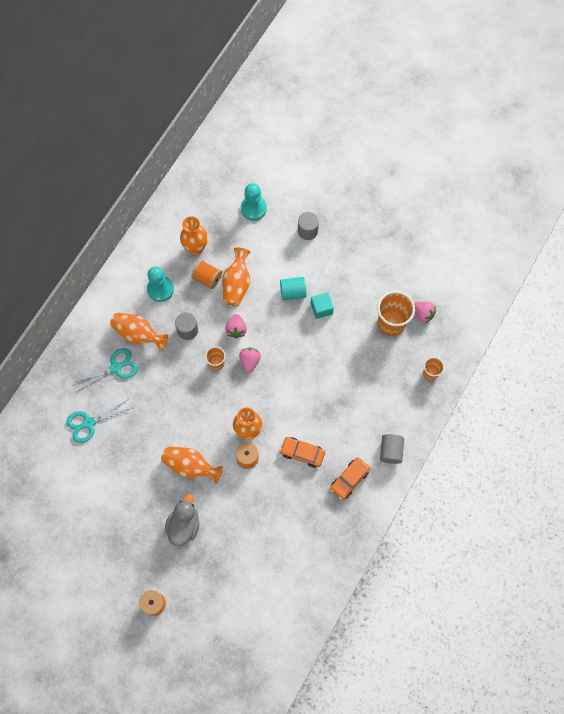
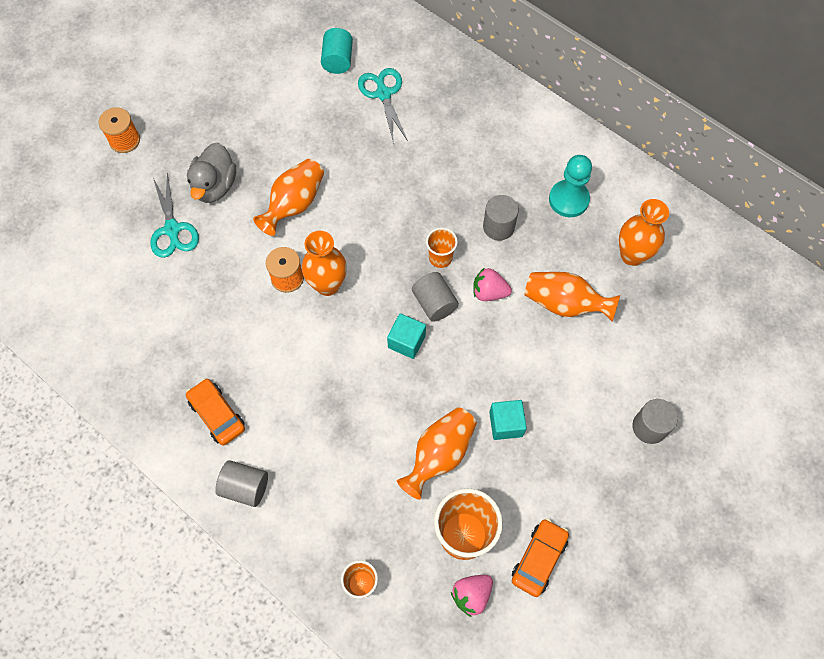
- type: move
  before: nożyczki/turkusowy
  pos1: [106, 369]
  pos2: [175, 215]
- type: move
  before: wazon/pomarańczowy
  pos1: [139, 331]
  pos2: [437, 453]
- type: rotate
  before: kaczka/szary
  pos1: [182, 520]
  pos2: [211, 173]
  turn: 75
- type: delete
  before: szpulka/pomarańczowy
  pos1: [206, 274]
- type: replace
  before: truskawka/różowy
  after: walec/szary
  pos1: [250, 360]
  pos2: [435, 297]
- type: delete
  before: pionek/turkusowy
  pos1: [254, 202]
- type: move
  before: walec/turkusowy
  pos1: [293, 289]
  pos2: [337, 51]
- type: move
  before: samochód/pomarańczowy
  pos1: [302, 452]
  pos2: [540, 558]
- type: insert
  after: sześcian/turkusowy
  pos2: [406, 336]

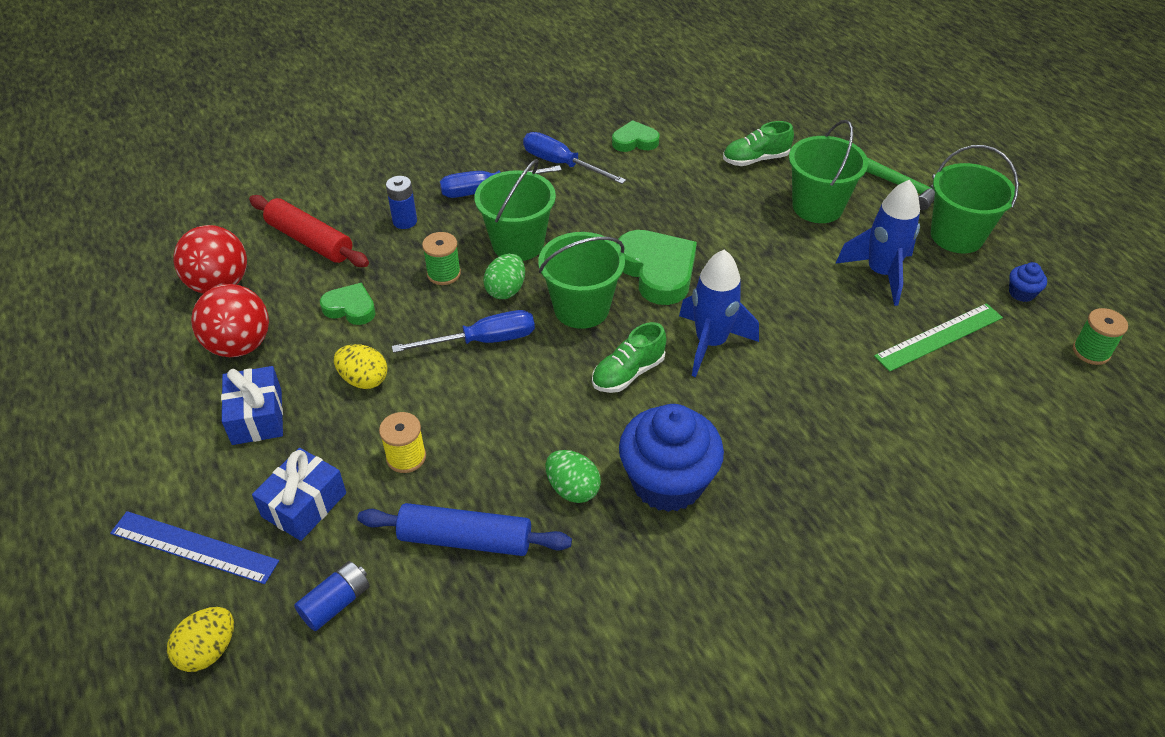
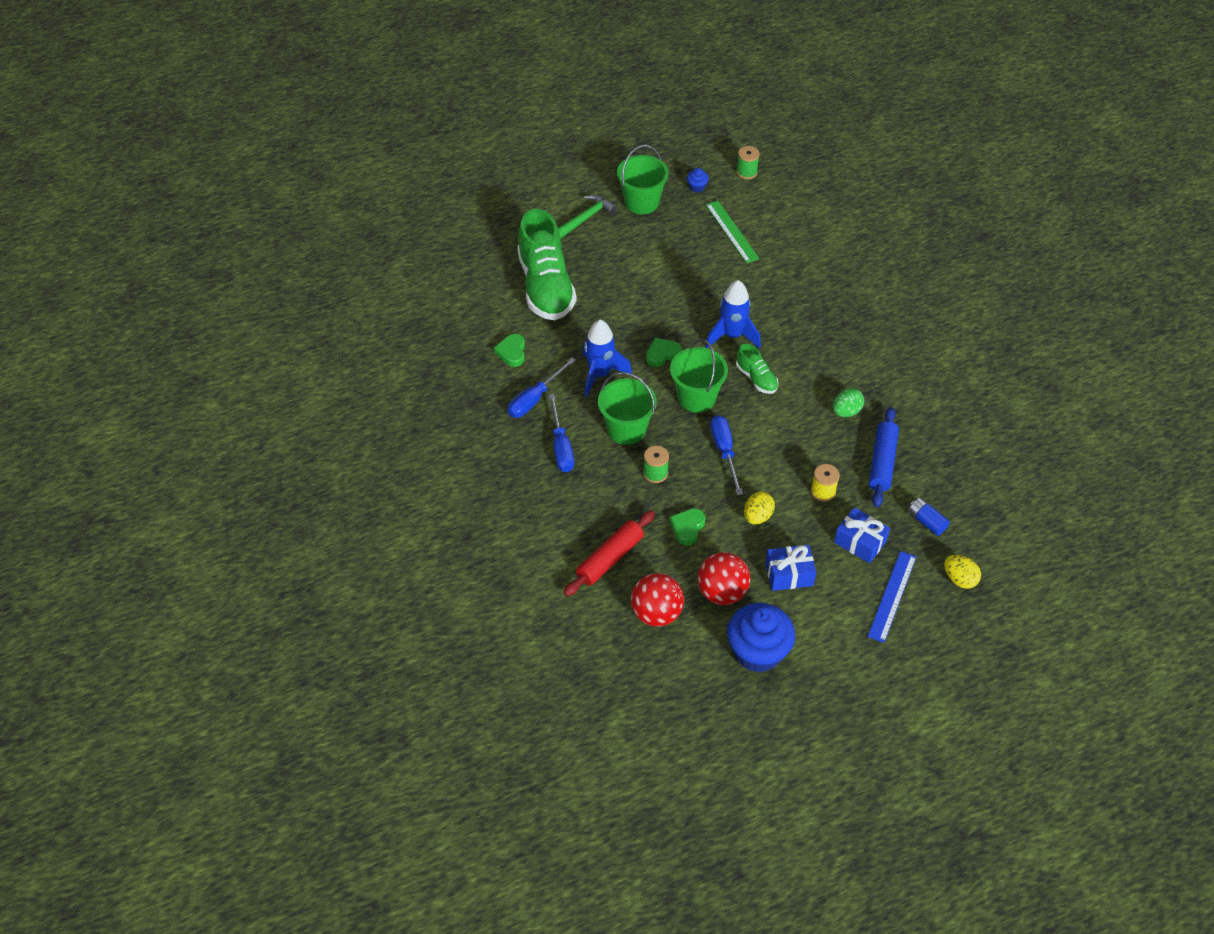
- type: delete
  before: bateria/niebieski
  pos1: [401, 202]
- type: delete
  before: jajko/zielony
  pos1: [504, 276]
- type: resize
  before: serce/zielony
  pos1: [656, 267]
  pos2: [664, 352]
  scale: 0.57
- type: move
  before: muffinka/niebieski
  pos1: [671, 458]
  pos2: [761, 637]
- type: resize
  before: but/zielony
  pos1: [758, 143]
  pos2: [547, 264]
  scale: 2.15
- type: delete
  before: wiadro/zielony
  pos1: [828, 171]
- type: move
  before: rakieta/niebieski
  pos1: [877, 243]
  pos2: [607, 358]

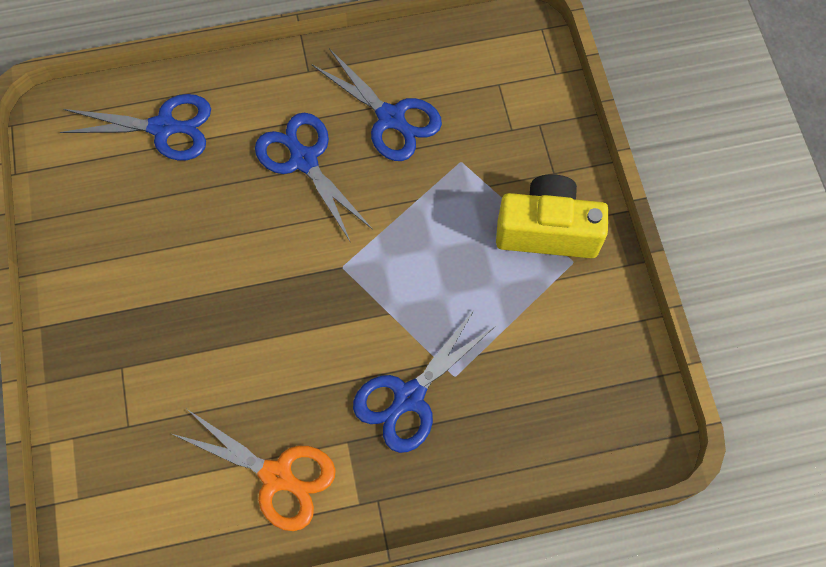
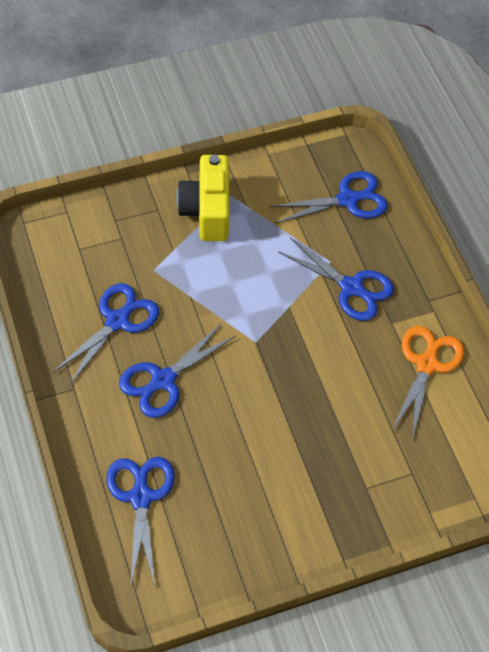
- type: insert
  after: nożyczki/niebieski
  pos2: [329, 197]

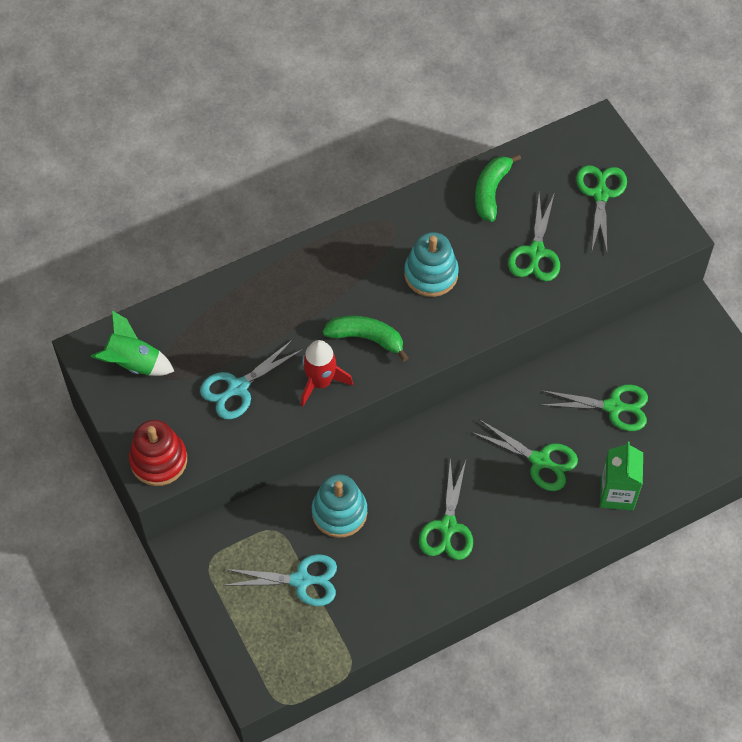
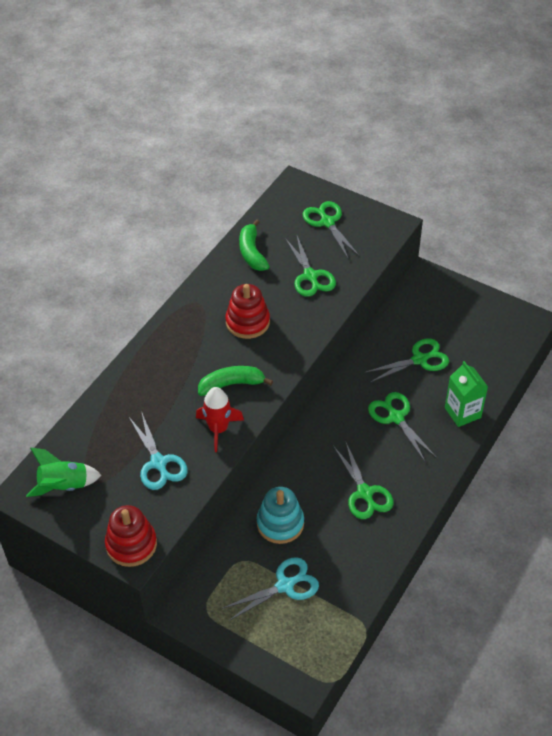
- type: rotate
  before: nożyczki/turkusowy
  pos1: [251, 379]
  pos2: [158, 450]
  turn: -45
- type: recolor
  before: zabawka nakładanka/turkusowy
  after: zabawka nakładanka/czerwony
  pos1: [431, 264]
  pos2: [248, 311]
- type: rotate
  before: nożyczki/zielony
  pos1: [524, 455]
  pos2: [402, 427]
  turn: -120

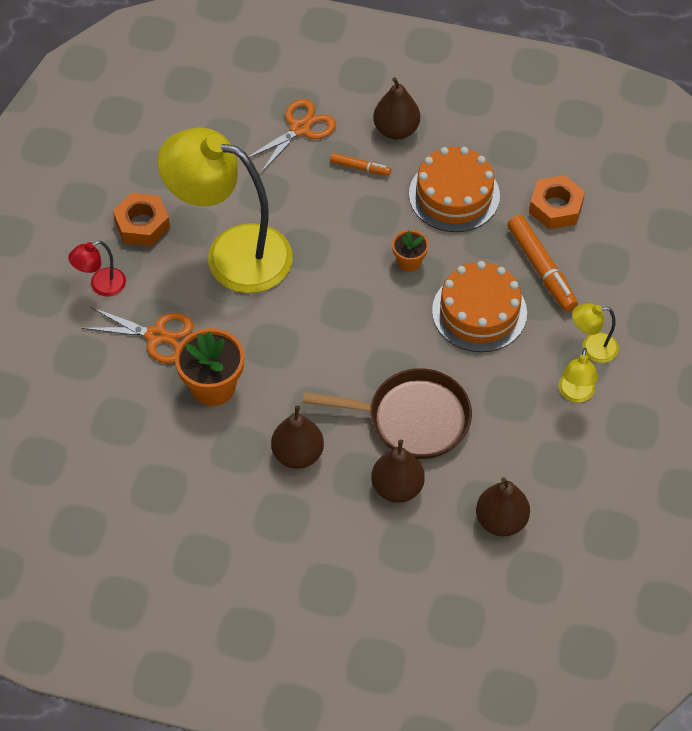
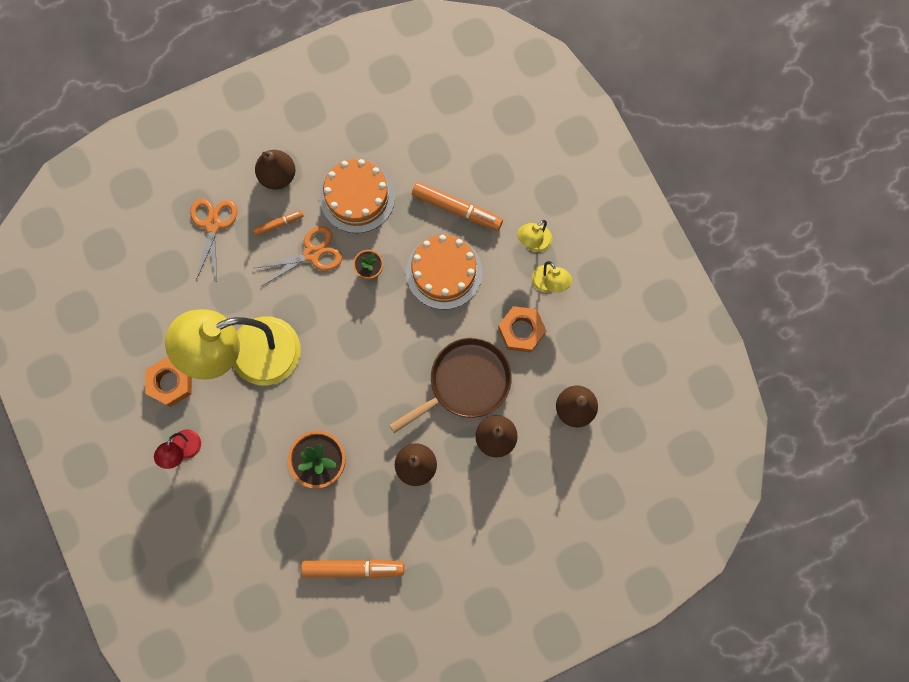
- type: move
  before: nożyczki/pomarańczowy
  pos1: [138, 335]
  pos2: [298, 256]
- type: move
  before: nakrętka/pomarańczowy
  pos1: [557, 202]
  pos2: [522, 329]
- type: insert
  after: flamaster/pomarańczowy
  pos2: [352, 568]

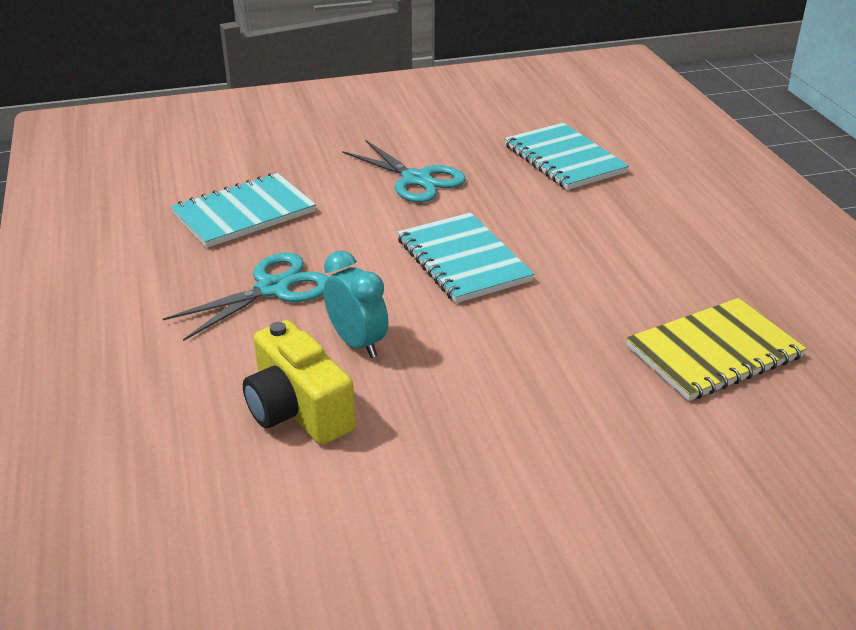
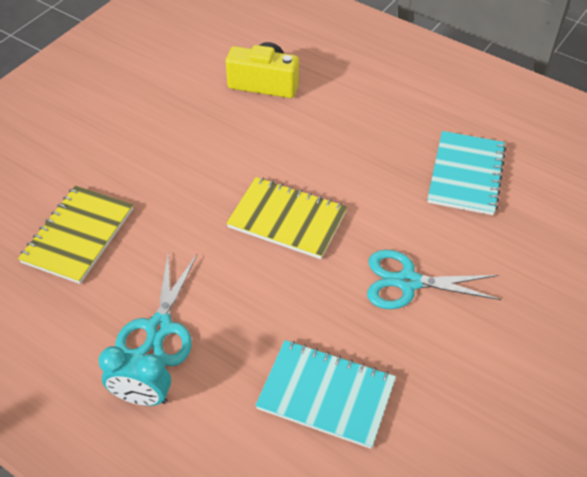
- type: move
  before: nożyczki/turkusowy
  pos1: [246, 297]
  pos2: [156, 309]
- type: move
  before: budzik/turkusowy
  pos1: [356, 304]
  pos2: [134, 376]
- type: recolor
  before: zeszyt/turkusowy
  after: zeszyt/żółty
  pos1: [465, 258]
  pos2: [286, 218]

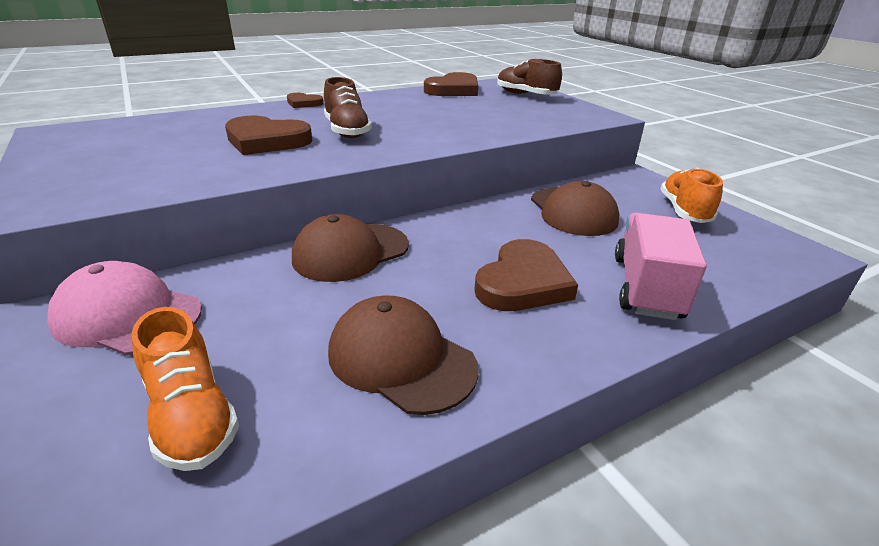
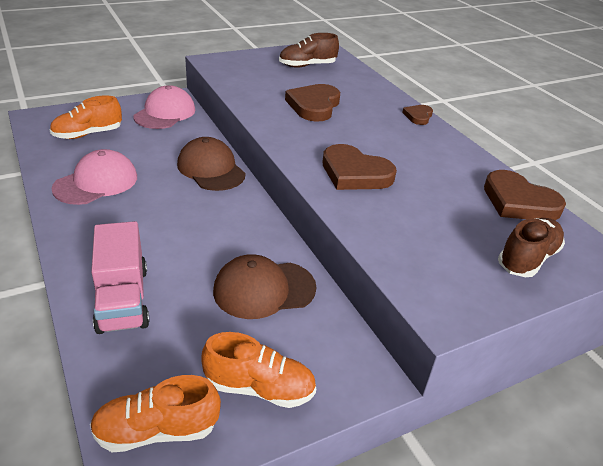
- type: move
  before: but/brązowy
  pos1: [348, 107]
  pos2: [309, 50]
- type: recolor
  before: czapka/brązowy
  after: czapka/różowy
  pos1: [403, 355]
  pos2: [94, 177]
- type: move
  before: serce/brązowy
  pos1: [526, 275]
  pos2: [360, 167]
- type: rotate
  before: ciężarówka/różowy
  pos1: [661, 266]
  pos2: [120, 277]
  turn: 60
- type: insert
  after: but/pomarańczowy
  pos2: [155, 413]

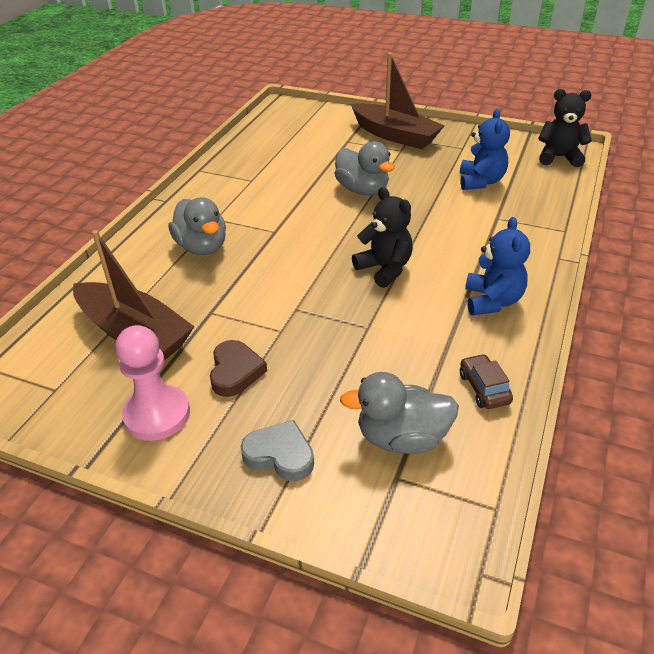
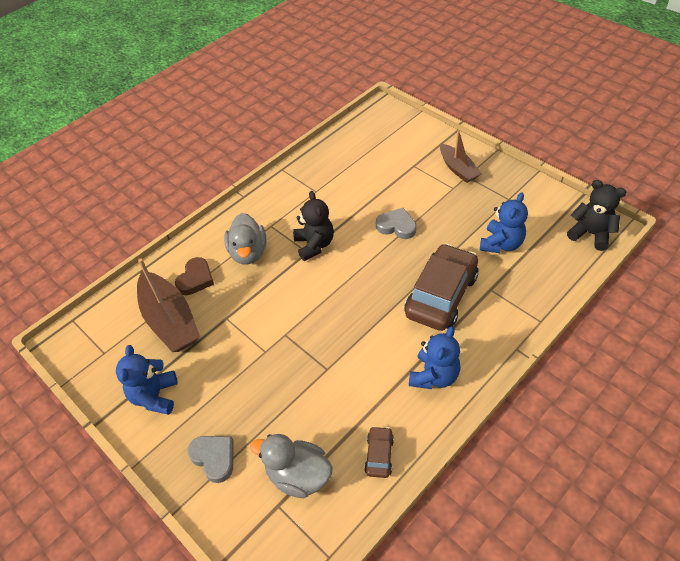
- type: replace
  before: pionek/różowy
  after: miś/niebieski
  pos1: [152, 383]
  pos2: [147, 380]
- type: move
  before: serce/brązowy
  pos1: [238, 368]
  pos2: [194, 276]
- type: replace
  before: kaczka/szary
  after: serce/szary
  pos1: [365, 168]
  pos2: [396, 223]
- type: resize
  before: łódka/brązowy
  pos1: [398, 100]
  pos2: [461, 156]
  scale: 0.63
- type: move
  before: miś/czarny
  pos1: [382, 237]
  pos2: [313, 226]
- type: insert
  after: samochód/brązowy
  pos2: [441, 287]

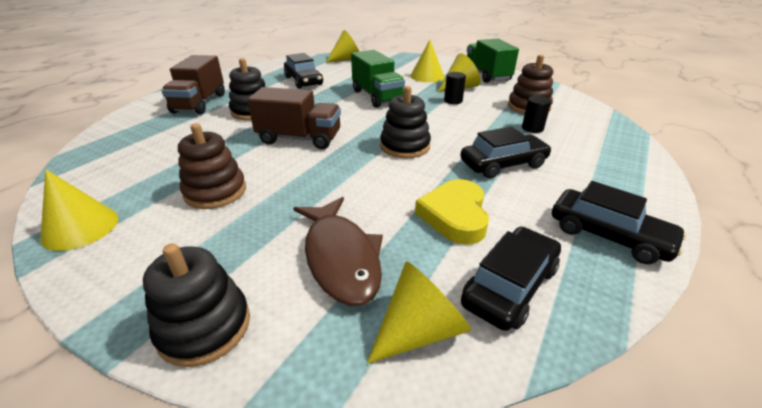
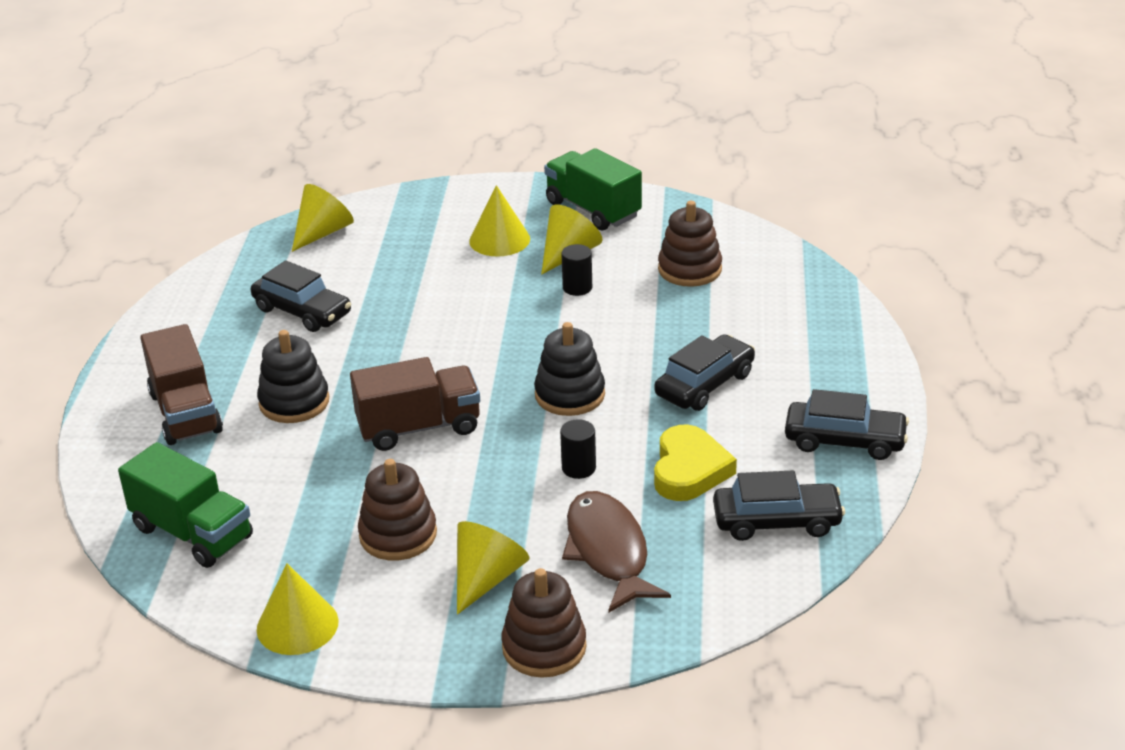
- type: recolor
  before: zabawka nakładanka/czarny
  after: zabawka nakładanka/brązowy
  pos1: [196, 305]
  pos2: [544, 623]
- type: rotate
  before: ryba/brązowy
  pos1: [338, 251]
  pos2: [616, 552]
  turn: -150
- type: move
  before: ciężarówka/zielony
  pos1: [378, 79]
  pos2: [185, 505]
- type: move
  before: stożek/żółty
  pos1: [419, 312]
  pos2: [493, 568]
- type: rotate
  before: serce/żółty
  pos1: [452, 212]
  pos2: [695, 462]
  turn: -150
- type: rotate
  before: samochód/czarny
  pos1: [511, 279]
  pos2: [779, 506]
  turn: 75
- type: move
  before: walec/czarny
  pos1: [536, 114]
  pos2: [578, 449]

